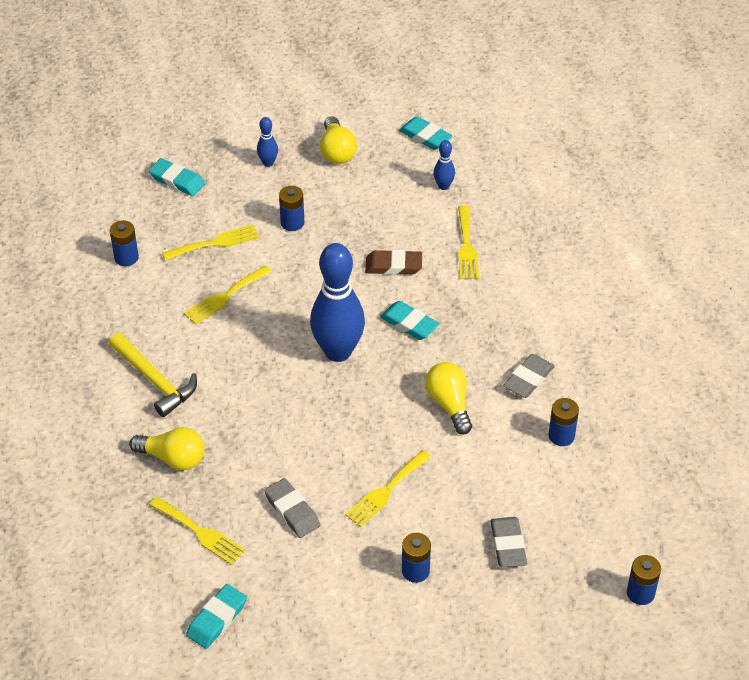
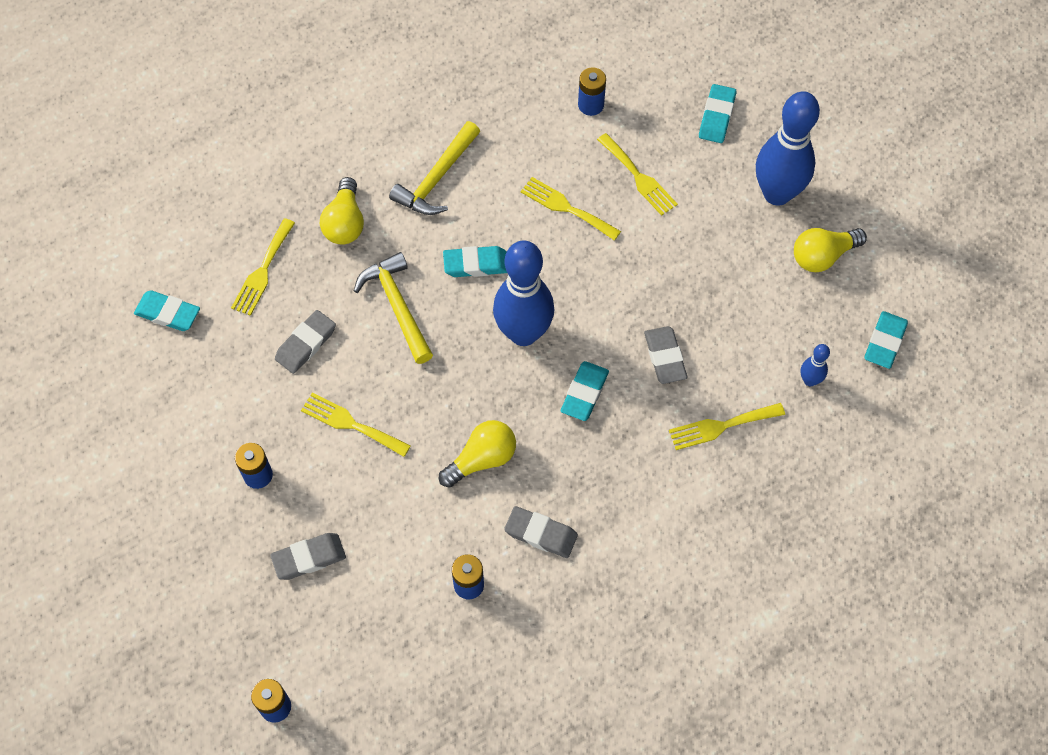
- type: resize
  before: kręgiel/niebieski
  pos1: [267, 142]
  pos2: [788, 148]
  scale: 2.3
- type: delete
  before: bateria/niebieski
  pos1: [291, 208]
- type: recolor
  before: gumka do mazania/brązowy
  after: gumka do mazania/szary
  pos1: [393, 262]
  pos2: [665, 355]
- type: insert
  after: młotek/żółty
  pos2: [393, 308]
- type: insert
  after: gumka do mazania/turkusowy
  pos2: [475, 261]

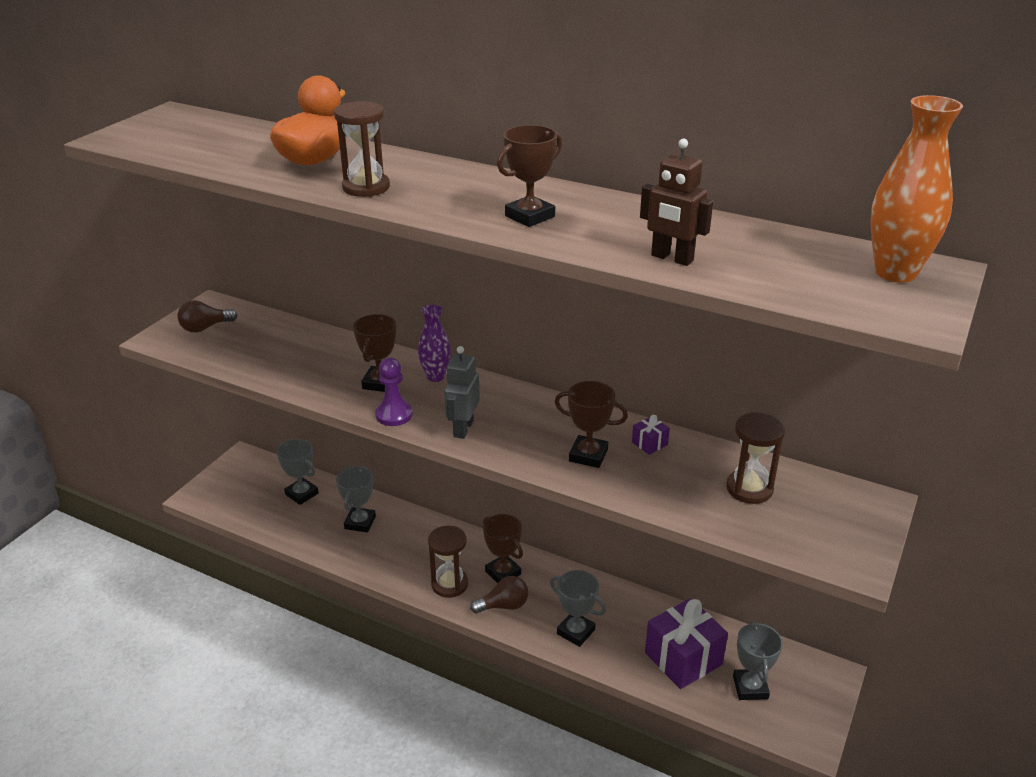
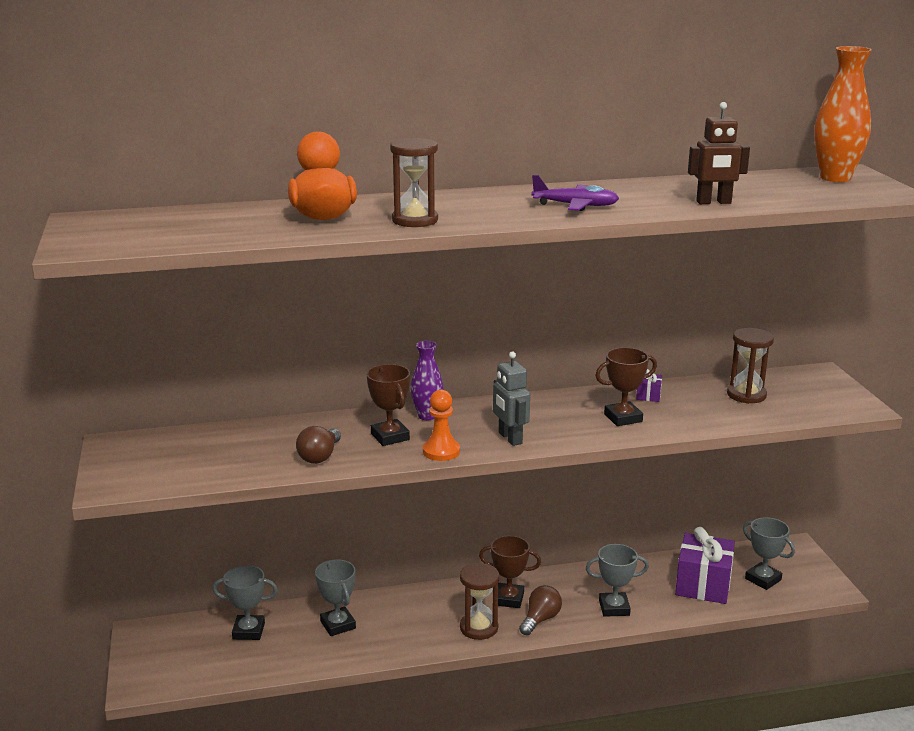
- type: move
  before: żarówka/brązowy
  pos1: [207, 316]
  pos2: [318, 445]
- type: recolor
  before: pionek/fioletowy
  after: pionek/pomarańczowy
  pos1: [394, 392]
  pos2: [441, 425]
- type: replace
  before: puchar/brązowy
  after: samolot/fioletowy
  pos1: [529, 176]
  pos2: [575, 193]

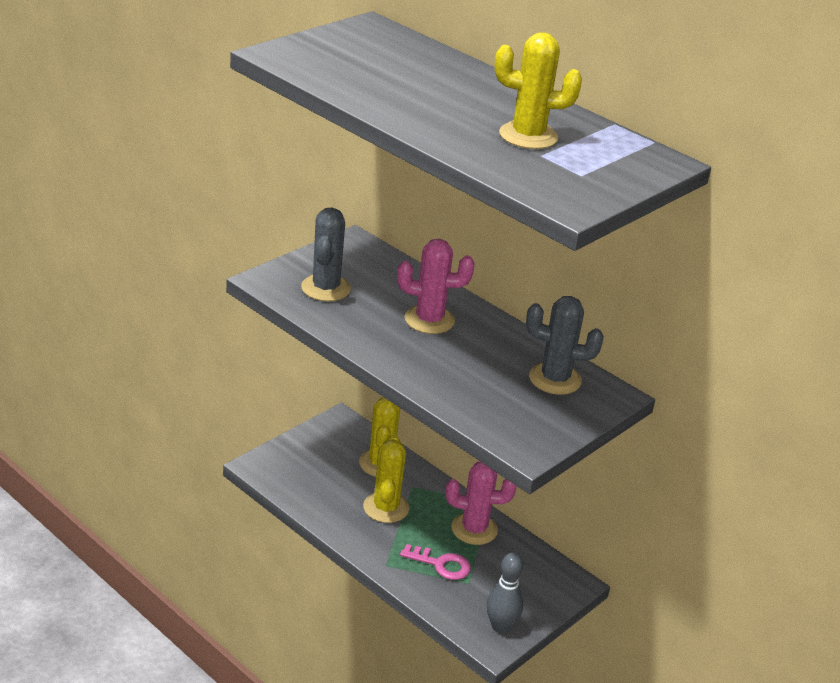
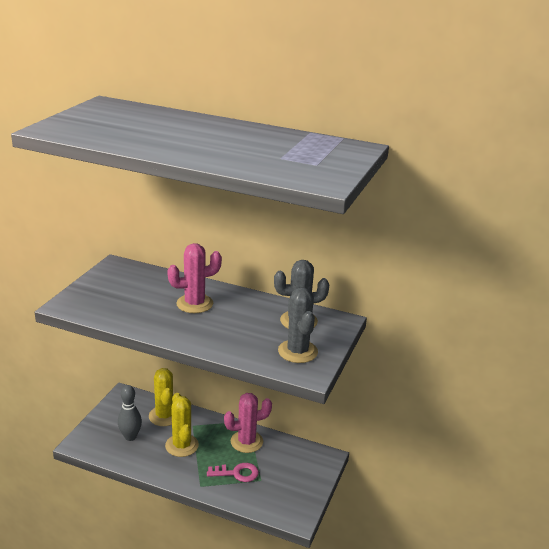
- type: move
  before: kaktus/szary
  pos1: [326, 254]
  pos2: [298, 325]
- type: move
  before: kręgiel/szary
  pos1: [505, 593]
  pos2: [130, 413]
- type: delete
  before: kaktus/żółty
  pos1: [538, 90]

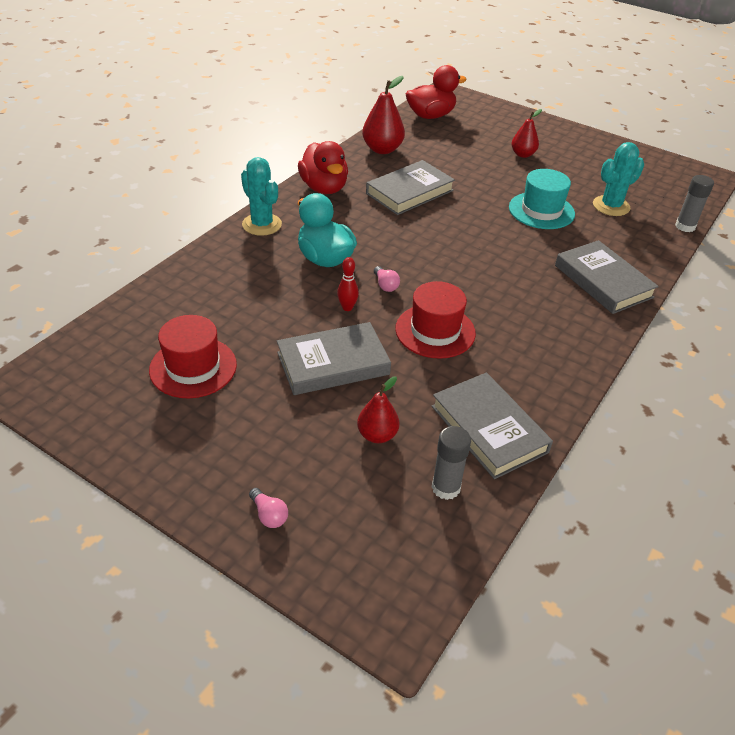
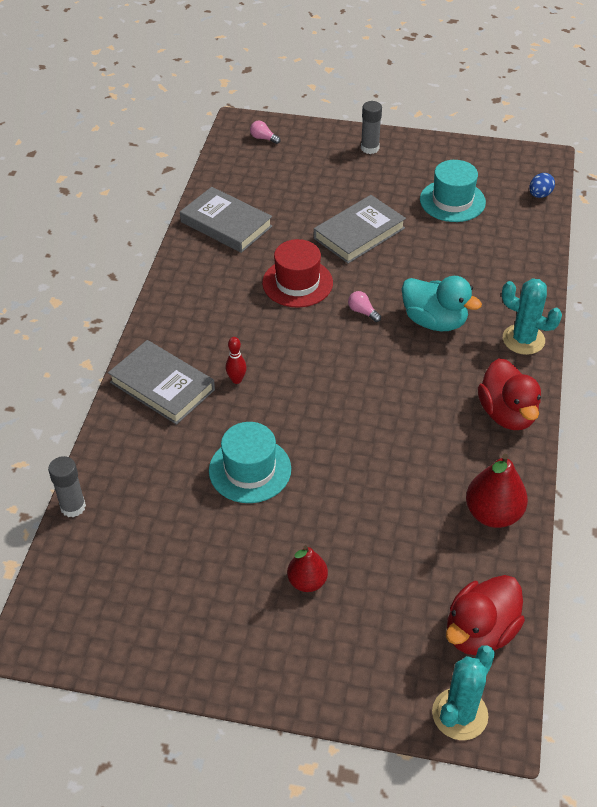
- type: recolor
  before: kapelusz/czerwony
  after: kapelusz/turkusowy
  pos1: [193, 356]
  pos2: [453, 191]
- type: move
  before: żarówka/różowy
  pos1: [268, 508]
  pos2: [265, 132]
- type: rotate
  before: kaczka/czerwony
  pos1: [323, 167]
  pos2: [509, 394]
  turn: -150
- type: move
  before: kręgiel/czerwony
  pos1: [348, 284]
  pos2: [236, 360]
- type: delete
  before: gruszka/czerwony
  pos1: [378, 409]
- type: delete
  before: książka/szary
  pos1: [410, 187]
- type: move
  before: klej w sztyfcie/szary
  pos1: [451, 463]
  pos2: [371, 127]
- type: move
  before: kaktus/turkusowy
  pos1: [618, 179]
  pos2: [463, 692]
- type: insert
  after: jajko/niebieski
  pos2: [542, 185]

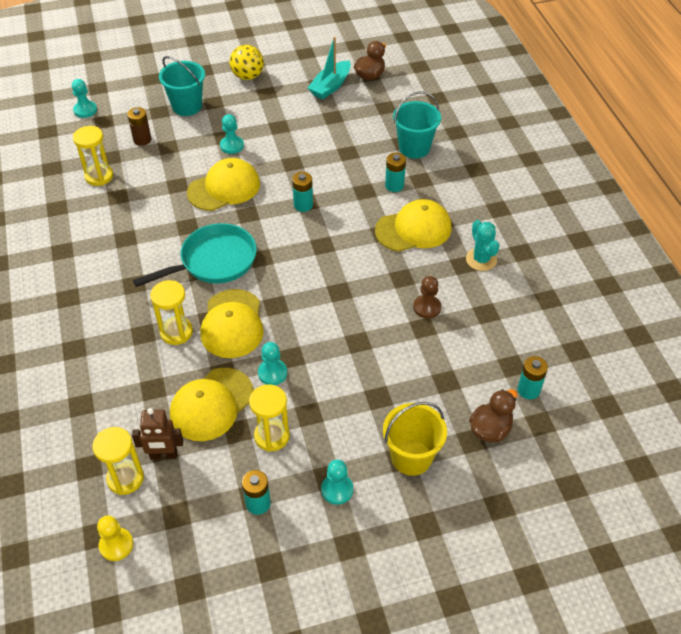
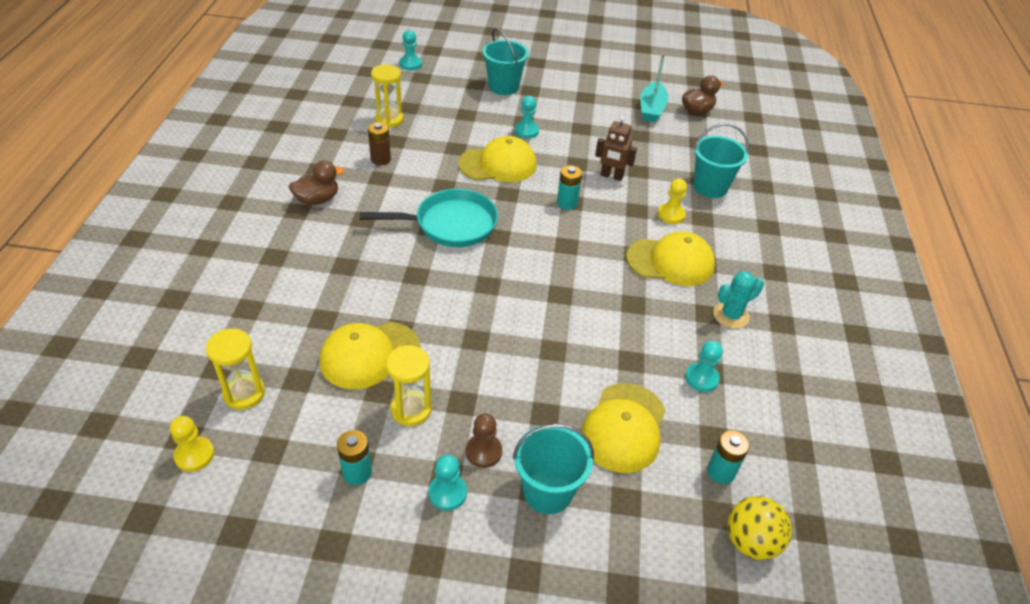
- type: move
  before: bateria/brązowy
  pos1: [139, 126]
  pos2: [379, 143]
- type: move
  before: robot/brązowy
  pos1: [157, 434]
  pos2: [616, 148]
- type: delete
  before: klepsydra/żółty
  pos1: [171, 312]
- type: move
  before: czapka/żółty
  pos1: [232, 323]
  pos2: [623, 428]
- type: move
  before: piłka/żółty
  pos1: [247, 62]
  pos2: [759, 528]
- type: move
  before: pionek/turkusowy
  pos1: [272, 363]
  pos2: [704, 366]
- type: rotate
  before: łódka/turkusowy
  pos1: [329, 68]
  pos2: [654, 88]
  turn: -45
- type: recolor
  before: wiadro/żółty
  after: wiadro/turkusowy
  pos1: [415, 439]
  pos2: [553, 469]
- type: replace
  before: bateria/turkusowy
  after: pionek/żółty
  pos1: [395, 172]
  pos2: [672, 201]
- type: move
  before: pionek/brązowy
  pos1: [427, 297]
  pos2: [484, 440]
- type: rotate
  before: kaktus/turkusowy
  pos1: [482, 245]
  pos2: [738, 300]
  turn: 60
- type: move
  before: kaczka/brązowy
  pos1: [493, 415]
  pos2: [317, 183]

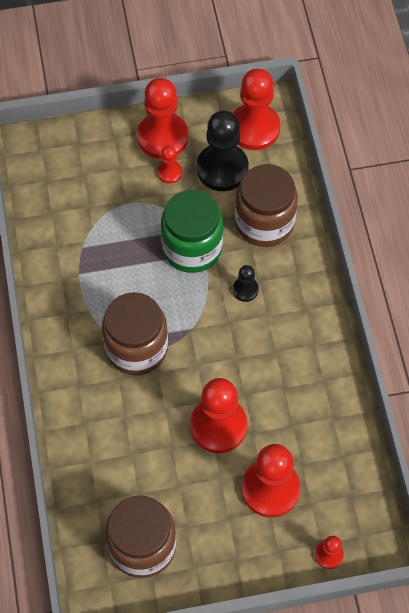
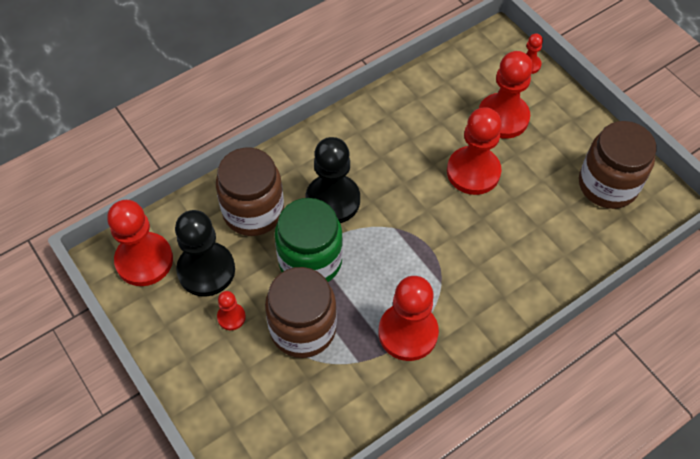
- type: move
  before: słoik/brązowy
  pos1: [135, 333]
  pos2: [301, 312]
- type: move
  before: pionek/czerwony
  pos1: [162, 118]
  pos2: [409, 318]
- type: resize
  before: pionek/czarny
  pos1: [246, 283]
  pos2: [333, 180]
  scale: 2.09

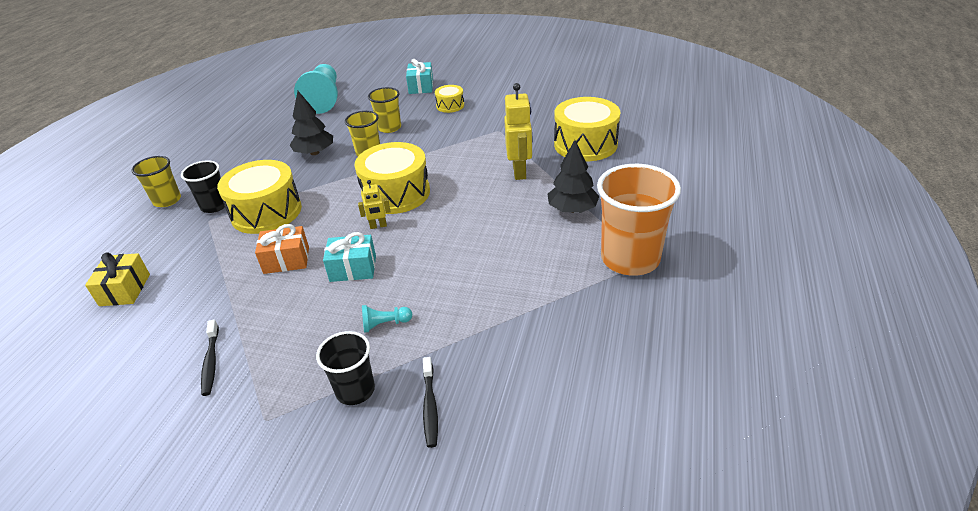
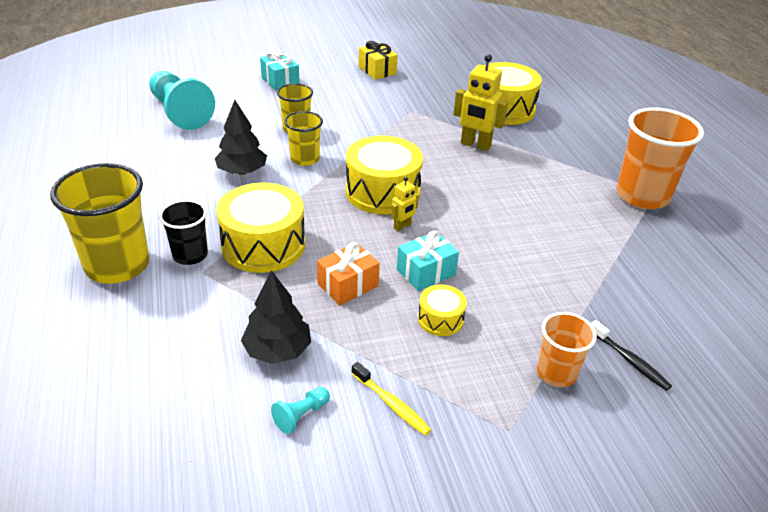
- type: move
  before: prezent/żółty
  pos1: [117, 279]
  pos2: [378, 60]
- type: resize
  before: szklanka/żółty
  pos1: [156, 181]
  pos2: [99, 223]
  scale: 1.77
- type: recolor
  before: szczoteczka do zębów/czarny
  after: szczoteczka do zębów/żółty
  pos1: [210, 357]
  pos2: [391, 399]
- type: recolor
  before: szklanka/czarny
  after: szklanka/pomarańczowy
  pos1: [345, 368]
  pos2: [567, 349]
- type: move
  before: pionek/turkusowy
  pos1: [387, 319]
  pos2: [300, 410]
- type: move
  before: bęben/żółty
  pos1: [449, 99]
  pos2: [442, 310]
- type: rotate
  before: robot/żółty
  pos1: [518, 131]
  pos2: [480, 102]
  turn: 150
- type: move
  before: drzewko/czarny
  pos1: [574, 176]
  pos2: [276, 317]

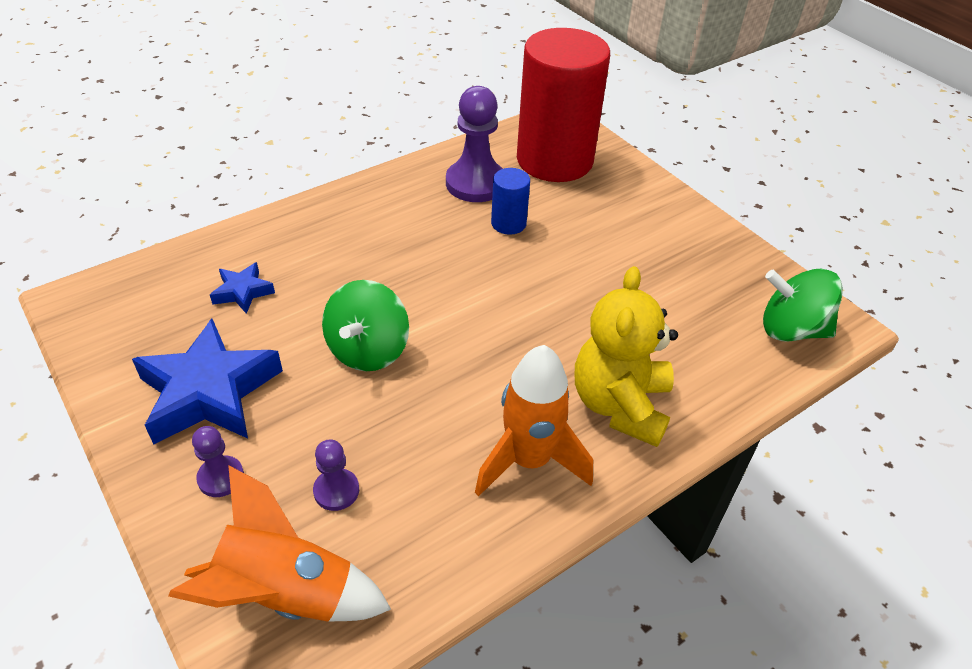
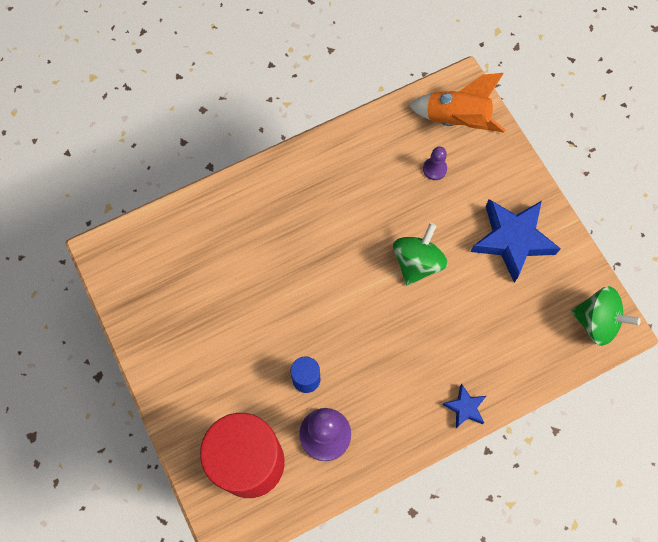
- type: delete
  before: pionek/fioletowy
  pos1: [218, 461]
- type: move
  before: gwiazda/niebieski
  pos1: [242, 288]
  pos2: [464, 406]
- type: delete
  before: rakieta/pomarańczowy
  pos1: [534, 421]
- type: delete
  before: miś/żółty
  pos1: [626, 356]
- type: move
  before: bączek/zielony
  pos1: [803, 305]
  pos2: [606, 316]

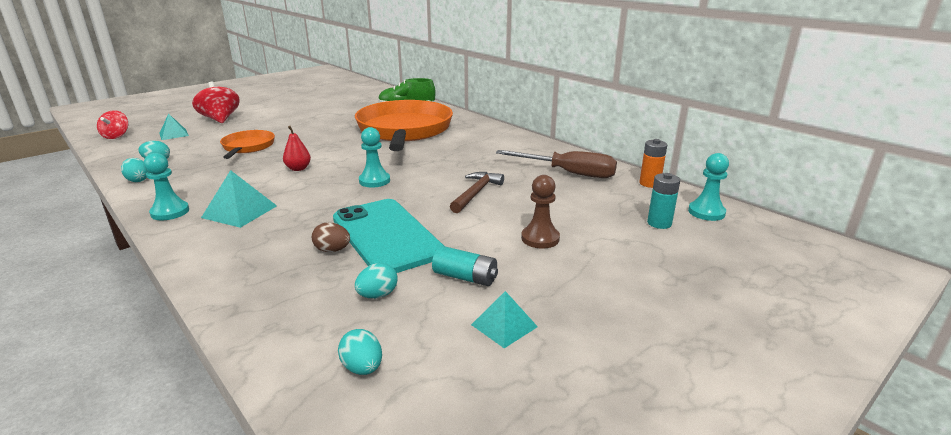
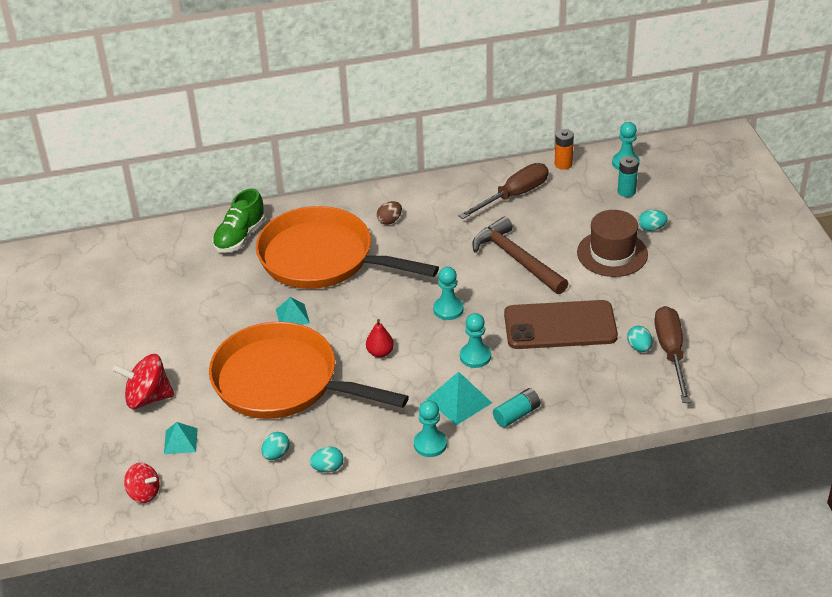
- type: resize
  before: patelnia/pomarańczowy
  pos1: [247, 144]
  pos2: [309, 370]
  scale: 2.06
- type: move
  before: jajko/brązowy
  pos1: [331, 237]
  pos2: [389, 213]
- type: recolor
  before: telefon/turkusowy
  after: telefon/brązowy
  pos1: [388, 236]
  pos2: [561, 324]
- type: move
  before: jajko/turkusowy
  pos1: [360, 352]
  pos2: [653, 220]
- type: move
  before: bateria/turkusowy
  pos1: [465, 266]
  pos2: [516, 408]
- type: resize
  before: młotek/brązowy
  pos1: [477, 192]
  pos2: [520, 255]
  scale: 1.54
- type: move
  before: piramida/turkusowy
  pos1: [504, 319]
  pos2: [293, 311]
- type: replace
  before: pionek/brązowy
  after: kapelusz/brązowy
  pos1: [540, 212]
  pos2: [612, 243]
- type: insert
  after: pionek/turkusowy
  pos2: [475, 340]
- type: insert
  after: śrubokręt/brązowy
  pos2: [672, 354]

